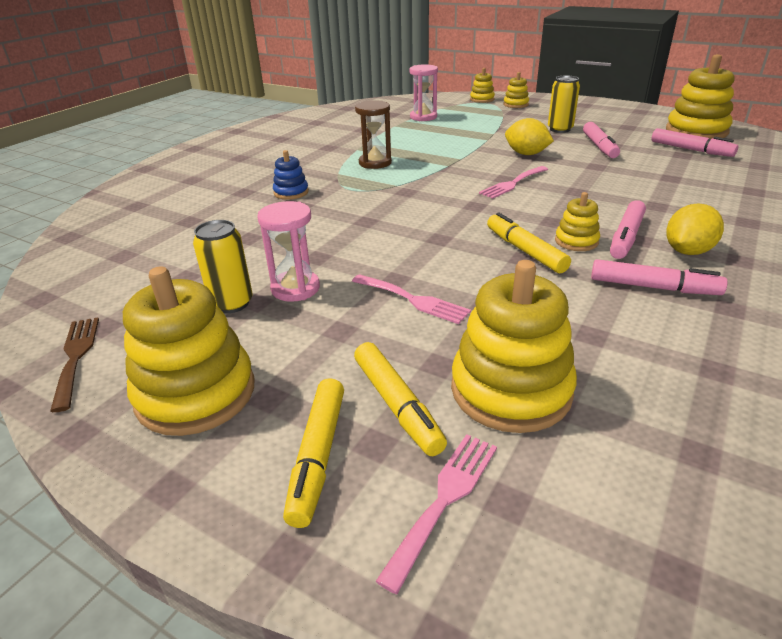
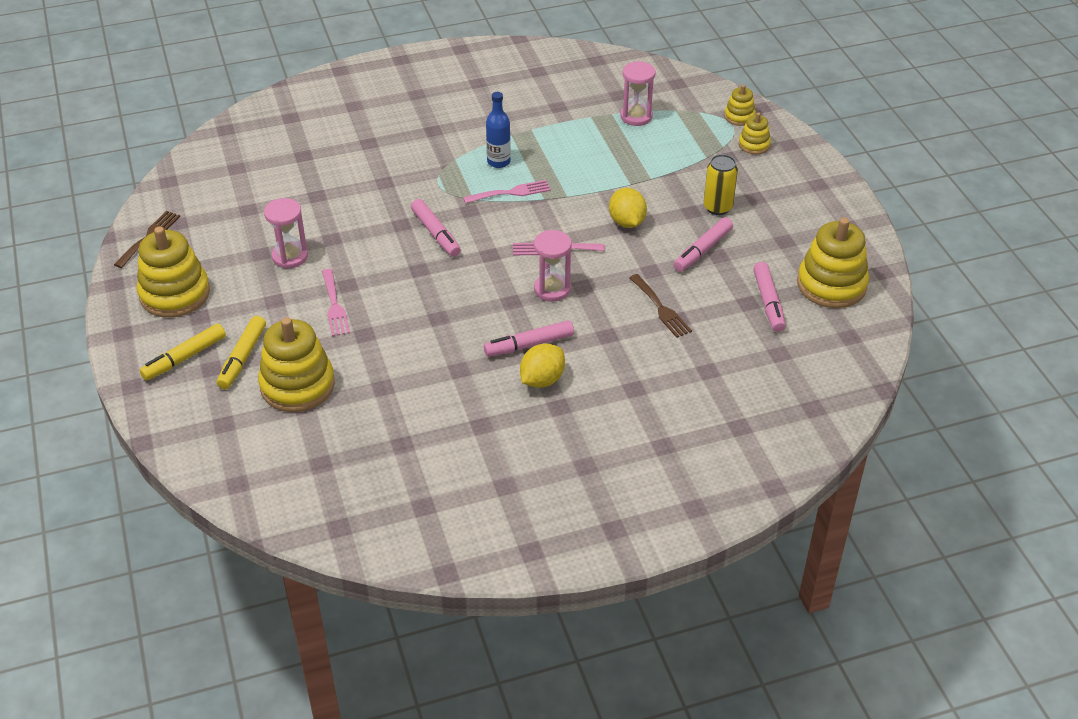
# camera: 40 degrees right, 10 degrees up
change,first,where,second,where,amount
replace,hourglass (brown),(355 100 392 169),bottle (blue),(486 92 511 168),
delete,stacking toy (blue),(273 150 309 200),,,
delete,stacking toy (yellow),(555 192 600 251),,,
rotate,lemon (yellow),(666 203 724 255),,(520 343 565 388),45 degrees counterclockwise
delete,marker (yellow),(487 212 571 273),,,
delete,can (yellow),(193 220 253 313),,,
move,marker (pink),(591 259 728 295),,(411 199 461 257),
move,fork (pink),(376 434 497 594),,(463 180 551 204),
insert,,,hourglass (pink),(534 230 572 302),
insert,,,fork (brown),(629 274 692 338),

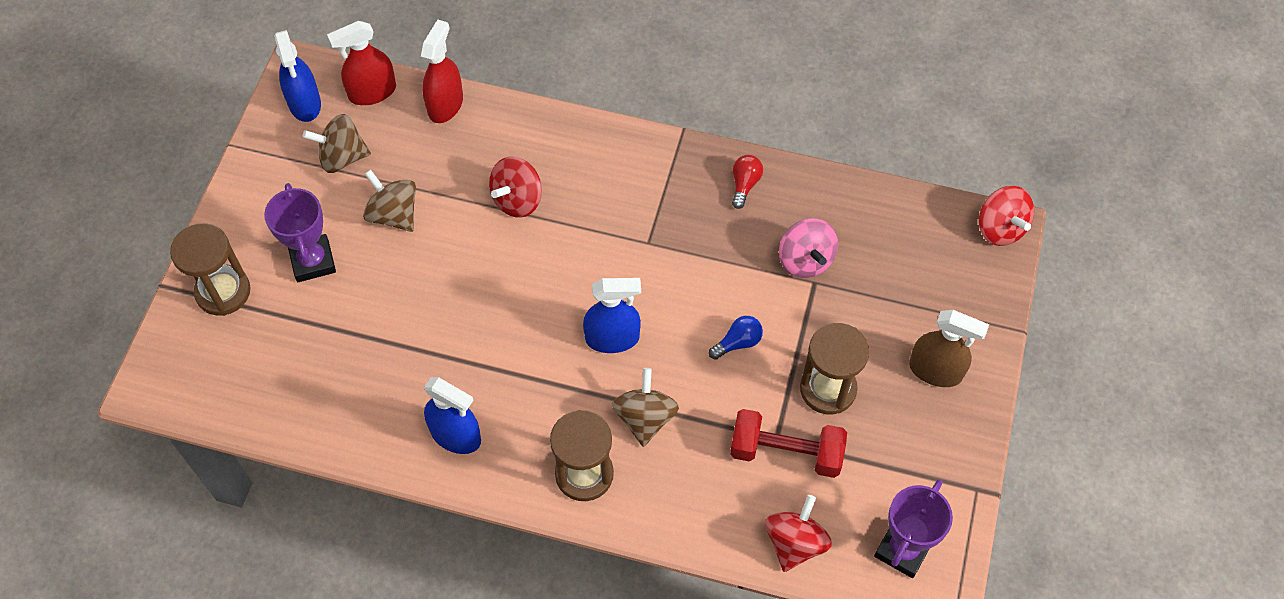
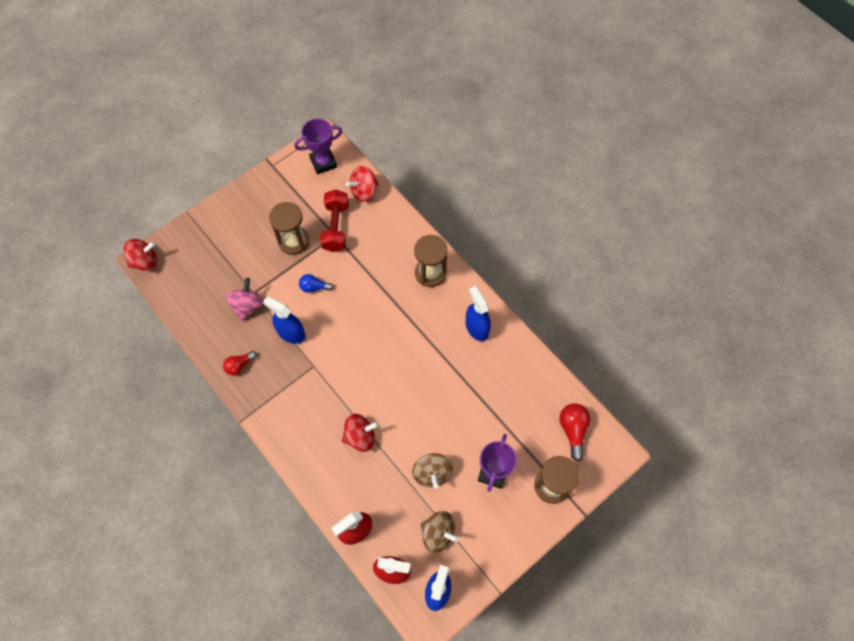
# camera: 145 degrees left, 5 degrees up
change,first,where,second,where,amount
rotate,spinning top (red),(979 186 1034 246),,(124 239 158 271),60 degrees clockwise
move,spray bottle (blue),(583 278 641 353),,(263 296 305 344),
delete,spray bottle (brown),(909 310 989 387),,,
delete,spinning top (brown),(612 368 679 447),,,
rotate,dumbbell (red),(730 409 847 478),,(320 189 349 252),45 degrees clockwise
insert,,,light bulb (red),(559 403 590 461),

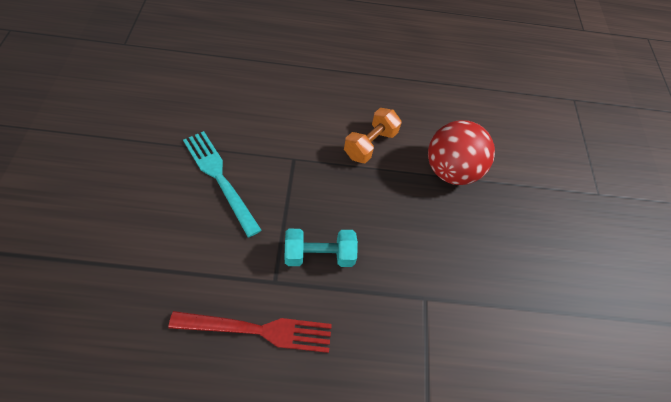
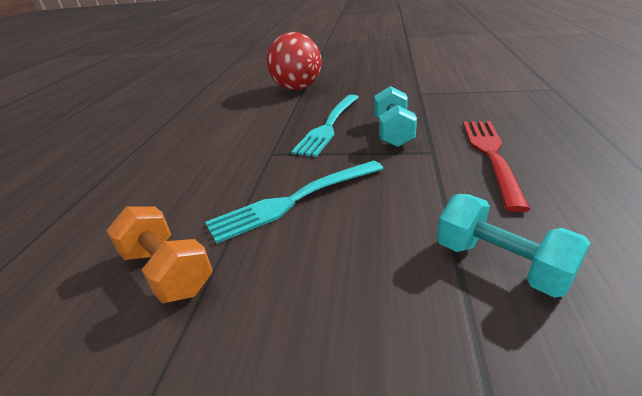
# camera: 75 degrees left, 25 degrees down
change,first,where,second,where,amount
move,dumbbell (orange),(344 108 402 163),,(106 206 213 303),
insert,,,fork (turquoise),(291 95 359 157),
insert,,,dumbbell (turquoise),(437 194 591 298),

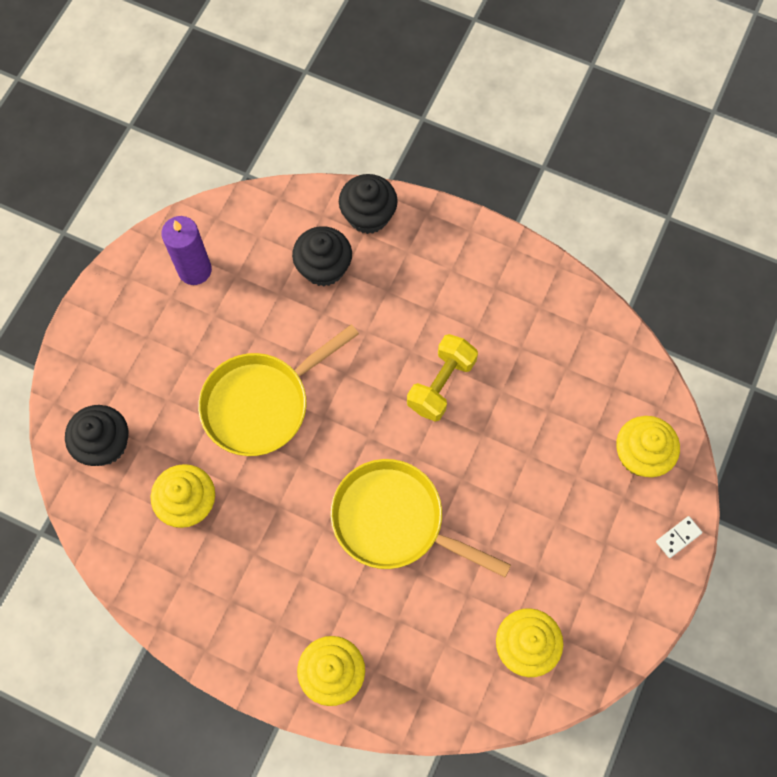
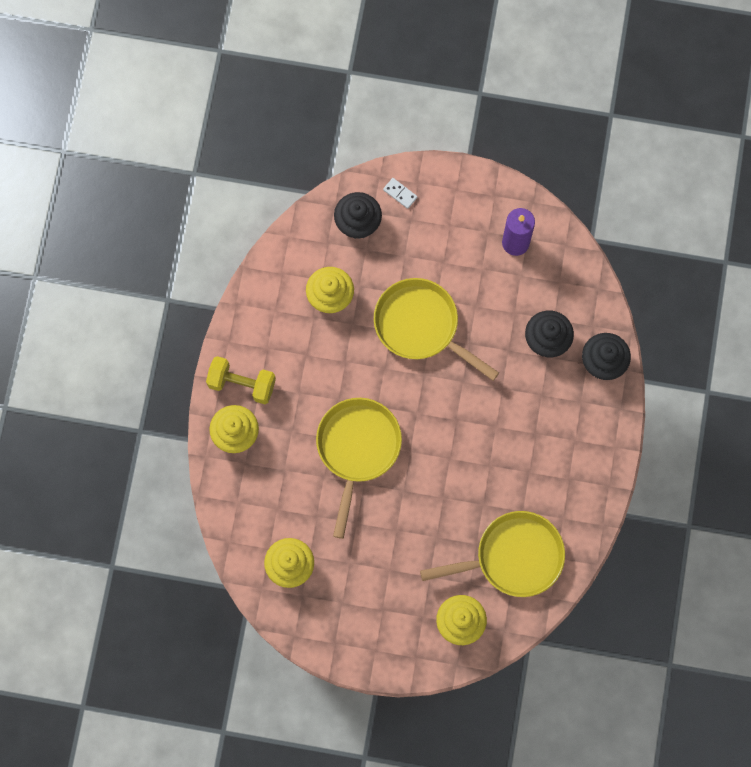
# camera: 75 degrees right, 5 degrees up
change,first,where,second,where,amount
move,dumbbell (yellow),(407 334 478 422),,(206 356 276 404),
move,domino (white),(656 516 702 558),,(383 178 418 209),
insert,,,pan (yellow),(420 511 565 597),

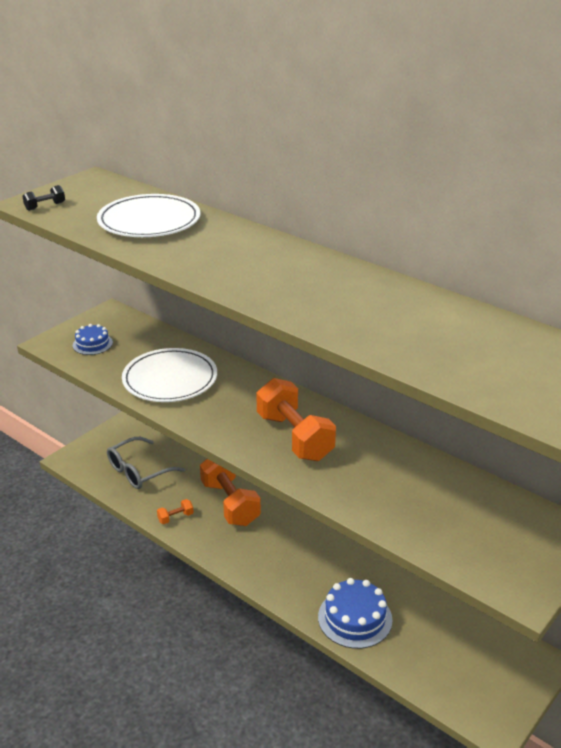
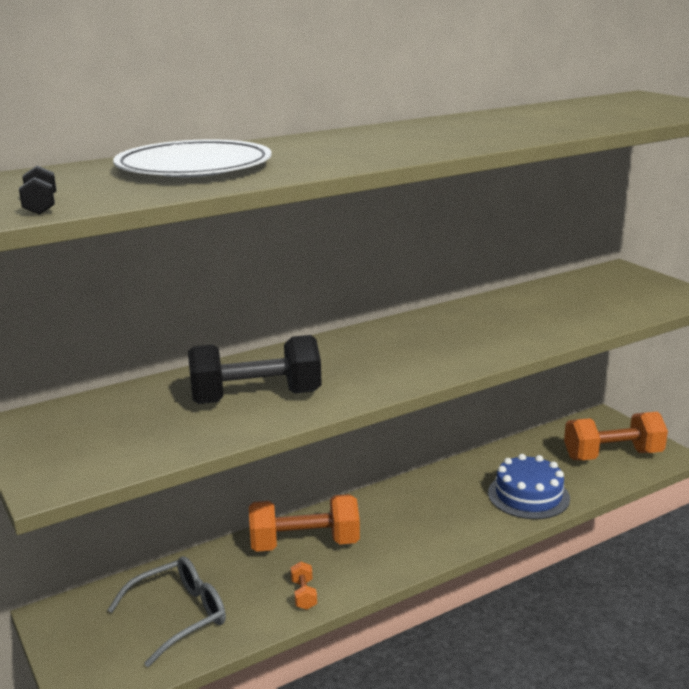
# camera: 70 degrees left, 10 degrees down
change,first,where,second,where,amount
delete,cake (blue),(73 324 113 355),,,
replace,plate (white),(122 348 217 402),dumbbell (black),(188 335 322 404),
move,dumbbell (orange),(256 378 336 461),,(564 412 668 460),
rotate,glasses (grey),(107 437 185 489),,(108 556 226 667),105 degrees counterclockwise

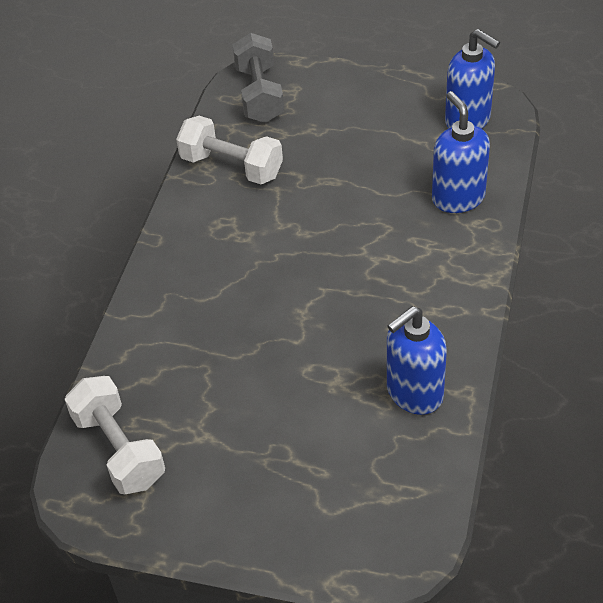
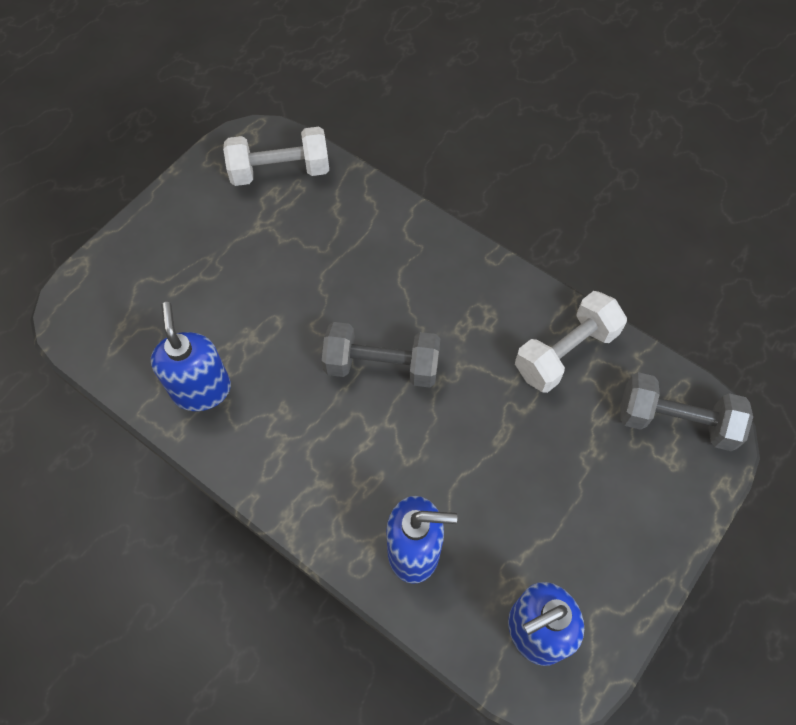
# camera: 110 degrees right, 15 degrees up
change,first,where,second,where,amount
insert,,,dumbbell (grey),(322 322 440 388),

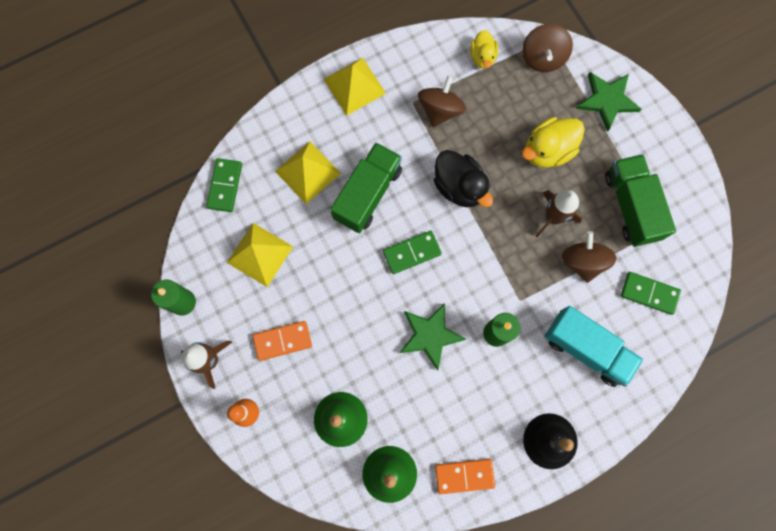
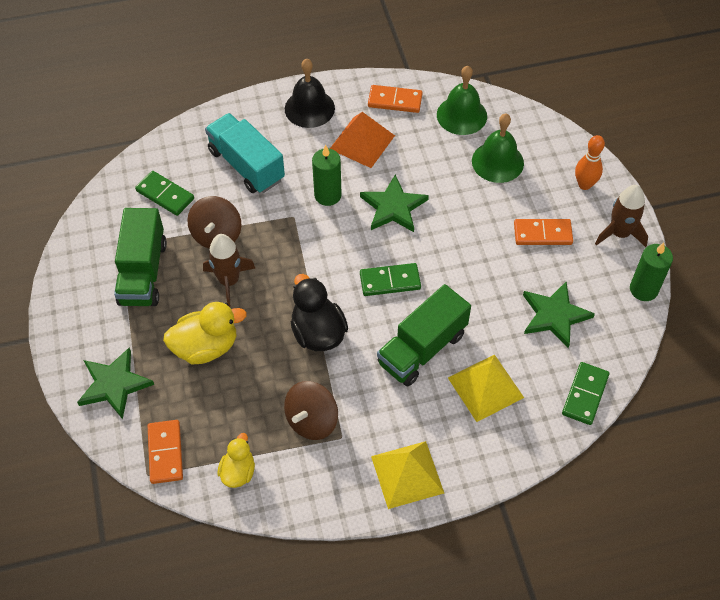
# camera: 165 degrees left, 20 degrees down
change,first,where,second,where,amount
replace,spinning top (brown),(522 24 573 72),domino (orange),(148 420 183 484),
replace,pyramid (yellow),(227 223 293 287),star (green),(523 282 595 348),
insert,,,pyramid (orange),(330 112 395 168),

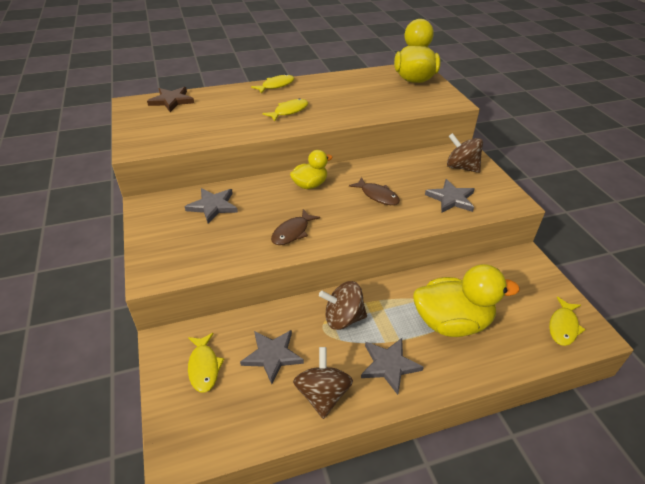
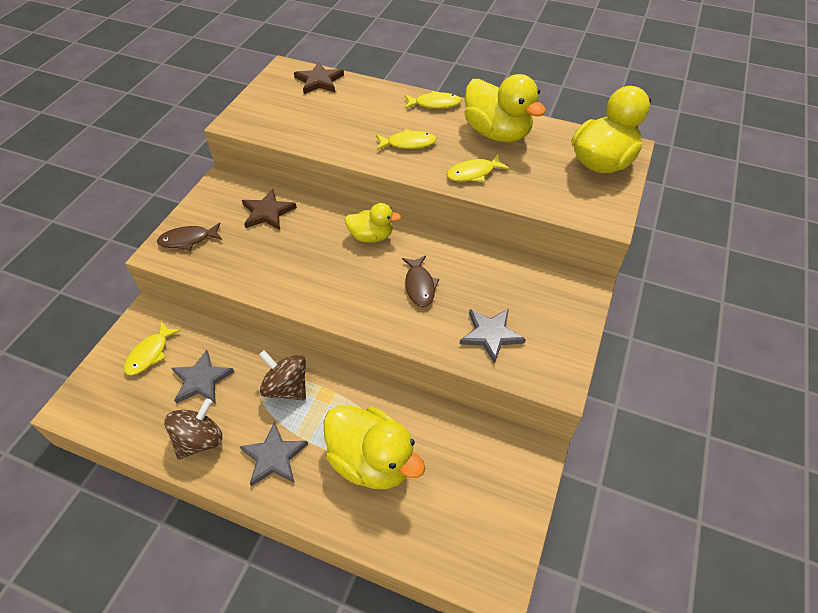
# camera: 40 degrees right, 10 degrees up
change,first,where,second,where,amount
delete,spinning top (brown),(447 133 483 173),,,
recolor,star (grey),(185 188 238 224),star (brown),(242 189 297 230),
move,fish (brown),(271 209 320 245),,(157 222 222 251),
move,fish (yellow),(549 297 586 346),,(447 155 509 182),
insert,,,duck (yellow),(464 74 546 142),

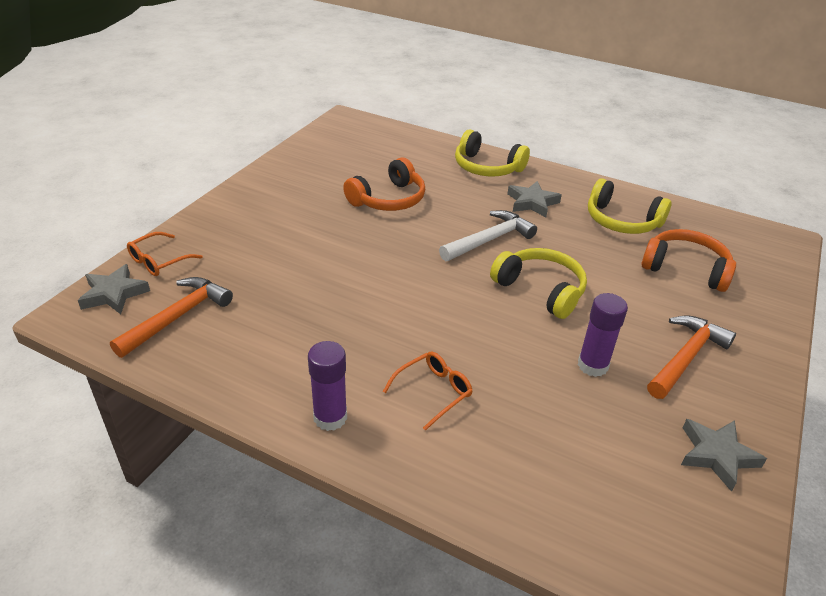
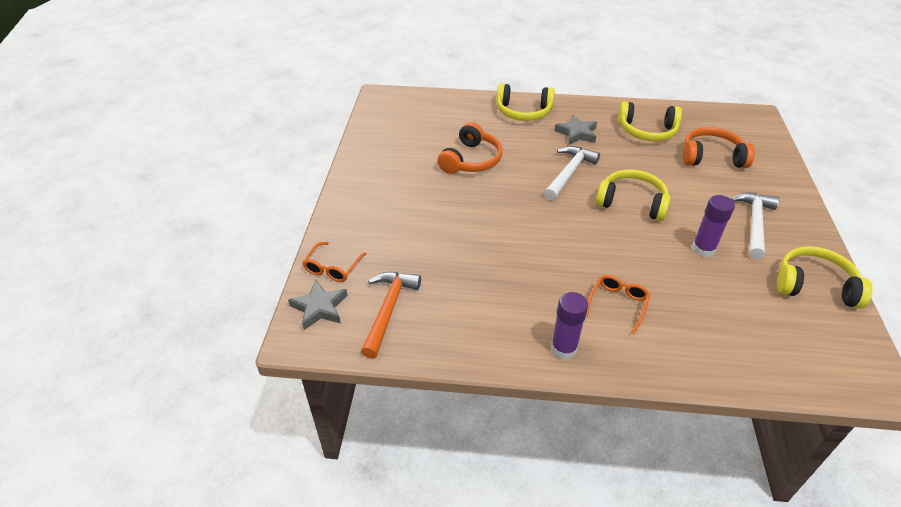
# camera: 20 degrees left, 5 degrees up
change,first,where,second,where,amount
recolor,hammer (orange),(647 316 736 399),hammer (white),(731 192 779 259),
replace,star (grey),(681 419 767 492),headphones (yellow),(777 246 872 309),

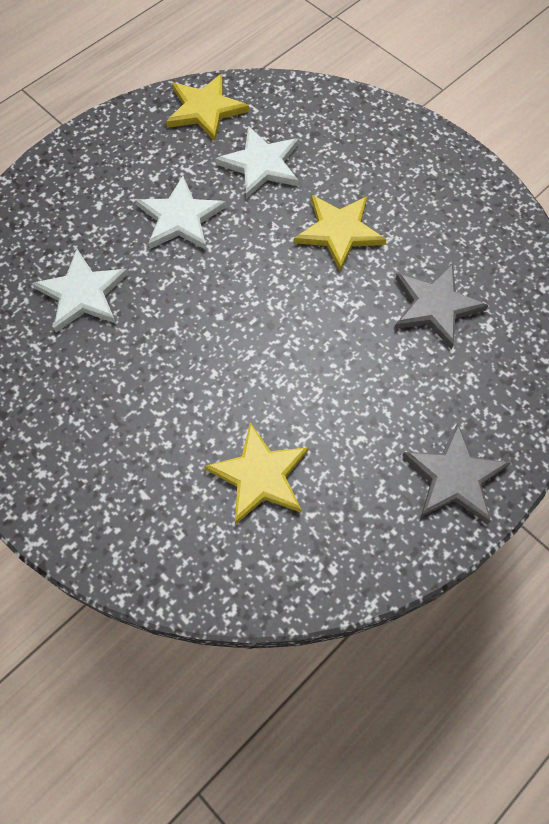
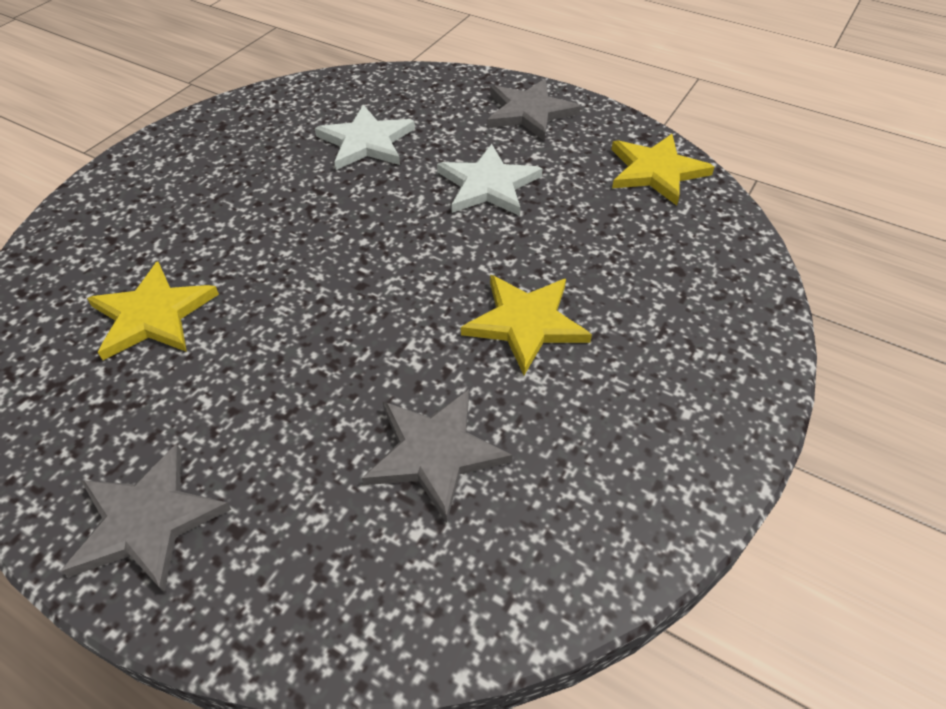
# camera: 75 degrees right, 15 degrees down
change,first,where,second,where,amount
delete,star (white),(215 126 299 199),,,
insert,,,star (grey),(487 79 581 140),

